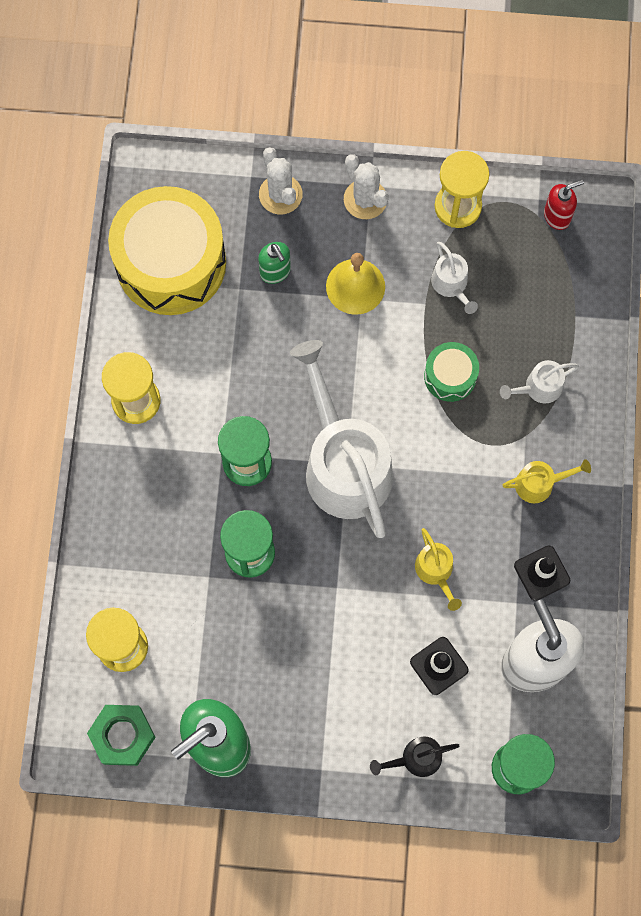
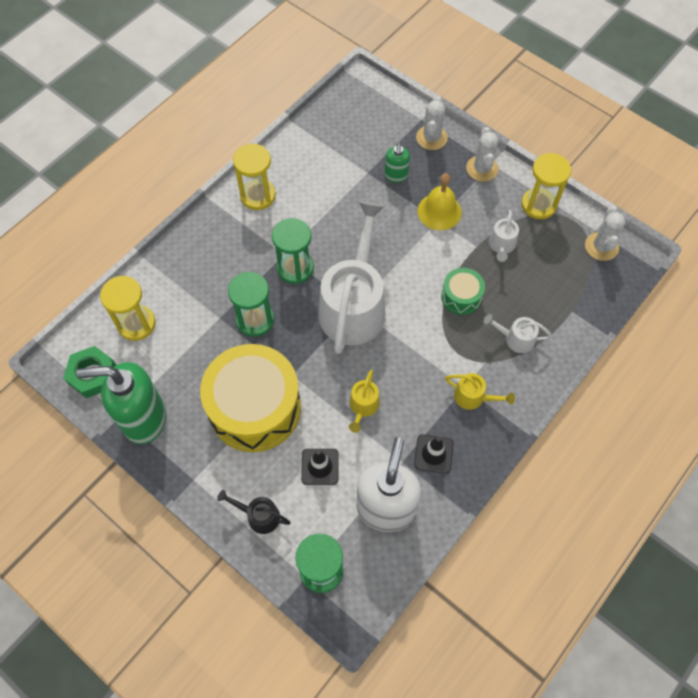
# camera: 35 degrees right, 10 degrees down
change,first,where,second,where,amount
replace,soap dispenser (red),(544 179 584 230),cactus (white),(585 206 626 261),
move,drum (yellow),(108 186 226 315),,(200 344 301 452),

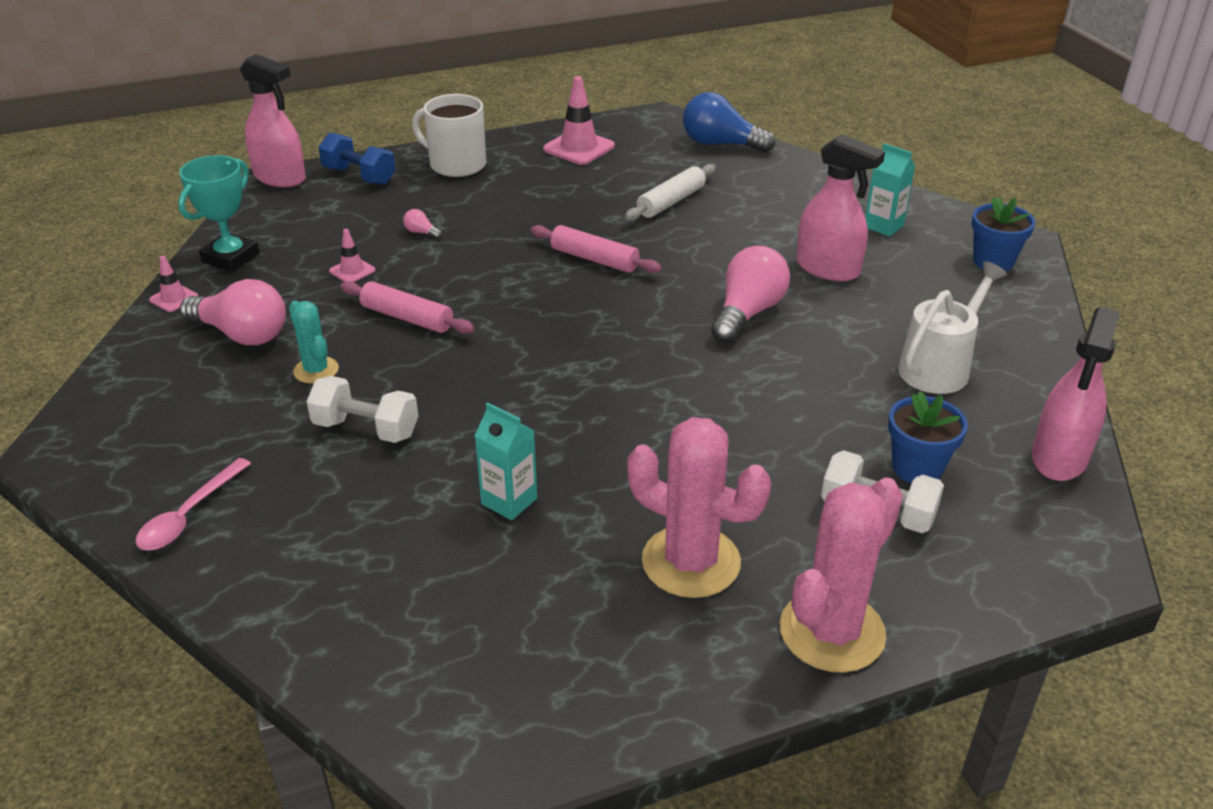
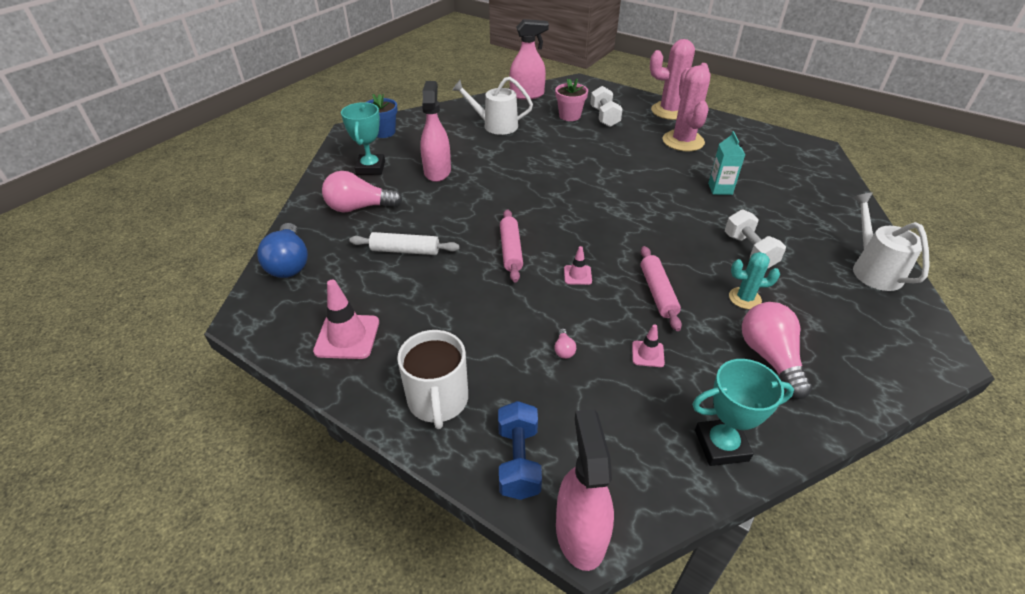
# camera: 125 degrees left, 5 degrees up
change,first,where,second,where,amount
replace,carton (turquoise),(865 143 915 237),trophy (turquoise),(341 102 385 175),
move,light bulb (pink),(711 246 790 343),,(322 171 402 213),
move,traffic cone (pink),(149 256 198 312),,(564 246 592 285),
rotate,cactus (turquoise),(289 300 339 384),,(729 252 780 309),75 degrees clockwise
recolor,flower pot (blue),(888 391 968 483),flower pot (pink),(555 79 588 121),
replace,spoon (pink),(135 458 251 550),watering can (white),(853 193 930 291),

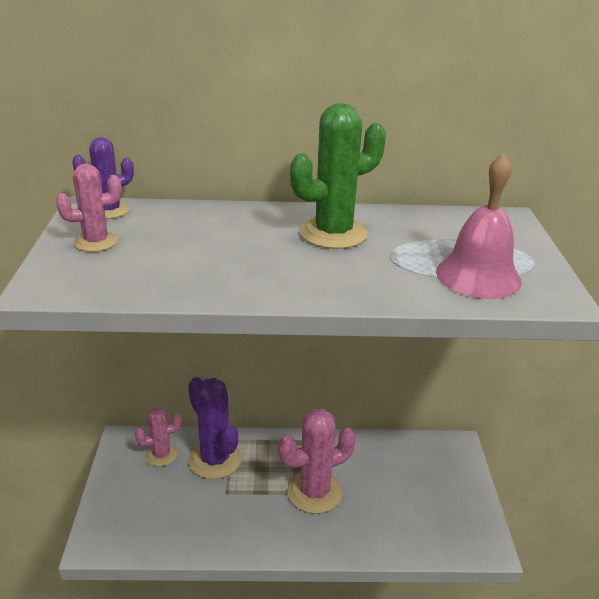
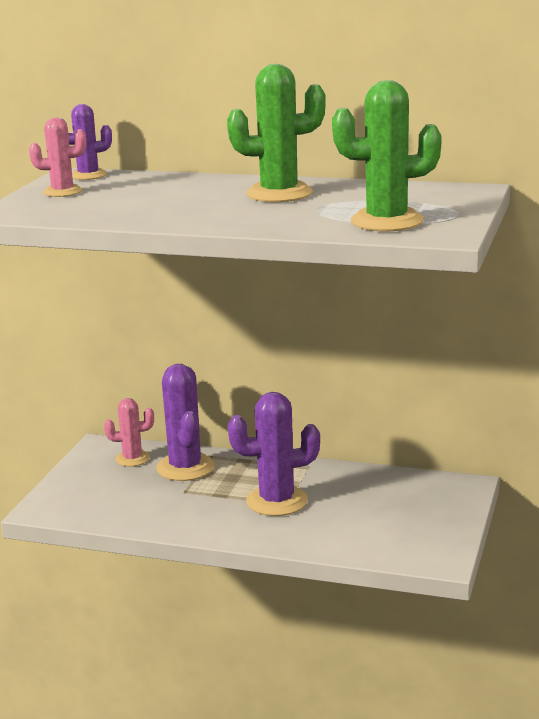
# camera: 20 degrees right, 10 degrees down
change,first,where,second,where,amount
replace,bell (pink),(436 153 522 299),cactus (green),(332 80 442 231),
recolor,cactus (pink),(278 409 356 514),cactus (purple),(228 392 320 516),

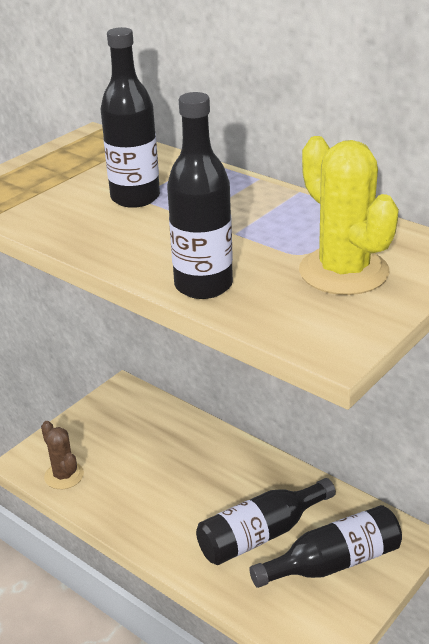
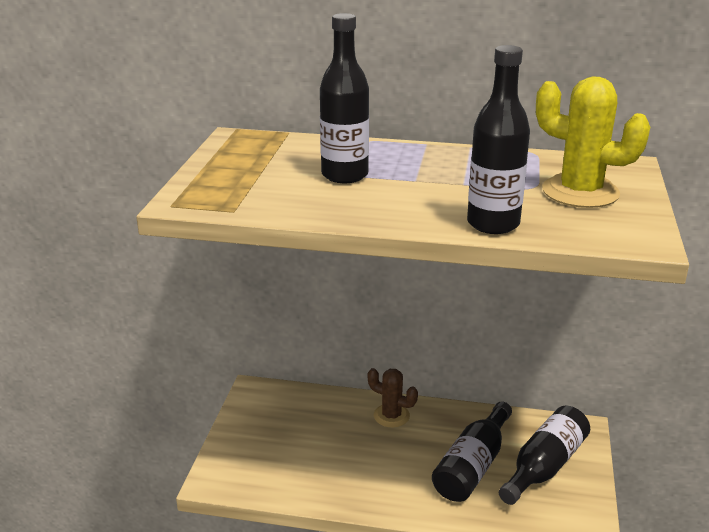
# camera: 30 degrees left, 5 degrees down
change,first,where,second,where,amount
move,cactus (brown),(41 421 84 489),,(368 368 418 427),

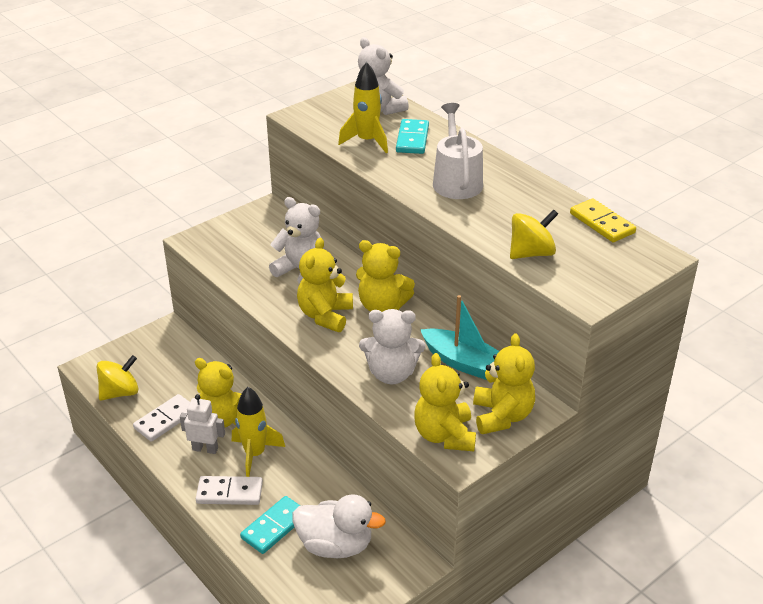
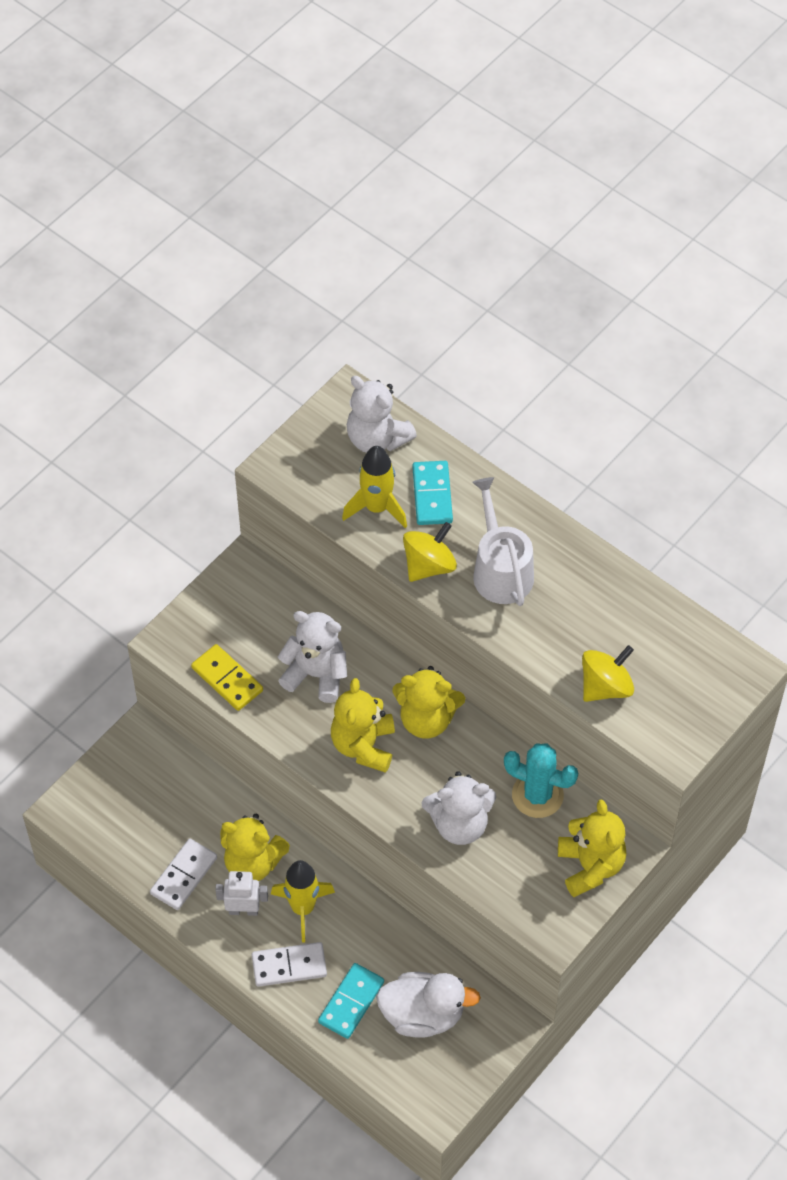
# camera: 10 degrees left, 20 degrees up
change,first,where,second,where,amount
move,domino (yellow),(570 198 636 242),,(191 644 263 711),
replace,boat (turquoise),(420 295 500 380),cactus (turquoise),(504 744 578 818),
delete,teddy bear (yellow),(414 353 476 451),,,
move,spinning top (yellow),(97 355 138 401),,(403 522 457 582),

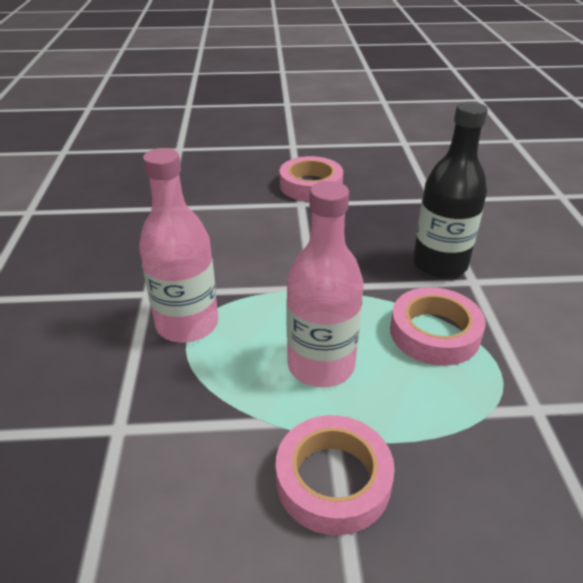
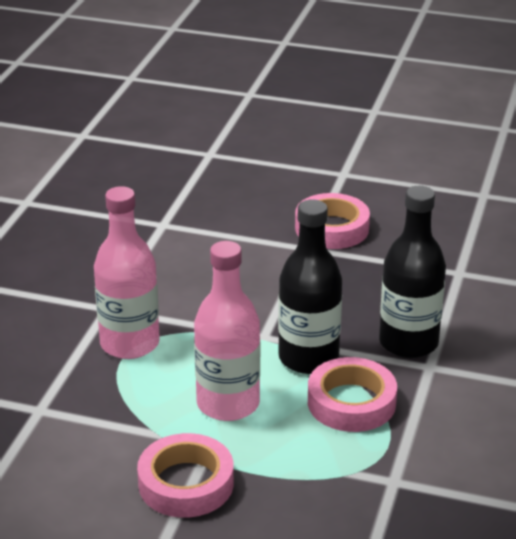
# camera: 20 degrees right, 5 degrees down
change,first,where,second,where,amount
insert,,,bottle (black),(278 199 342 374),

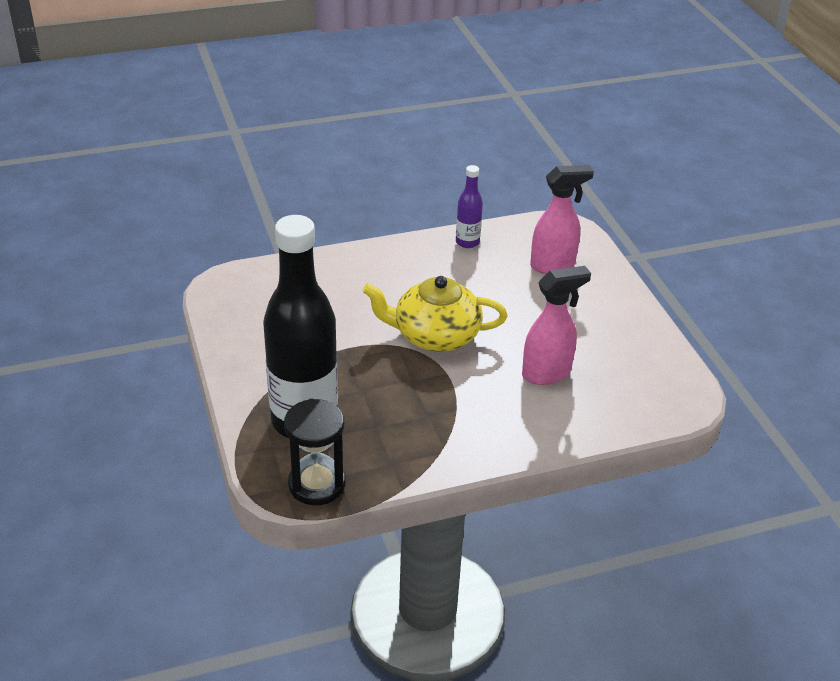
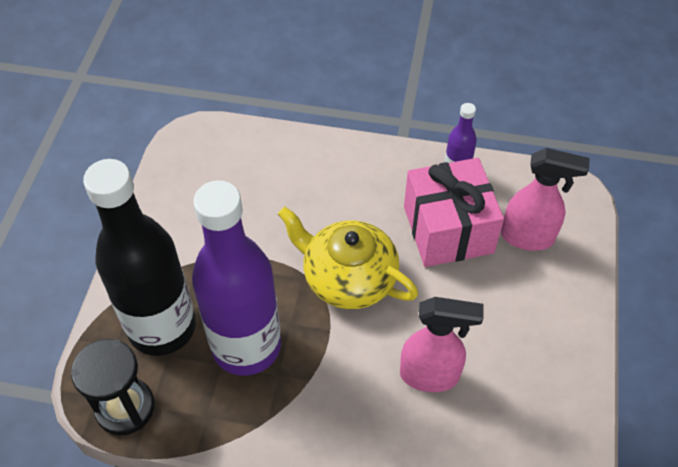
# camera: 30 degrees right, 15 degrees up
change,first,where,second,where,amount
insert,,,gift (pink),(404 158 504 267),
insert,,,bottle (purple),(192 180 281 376),

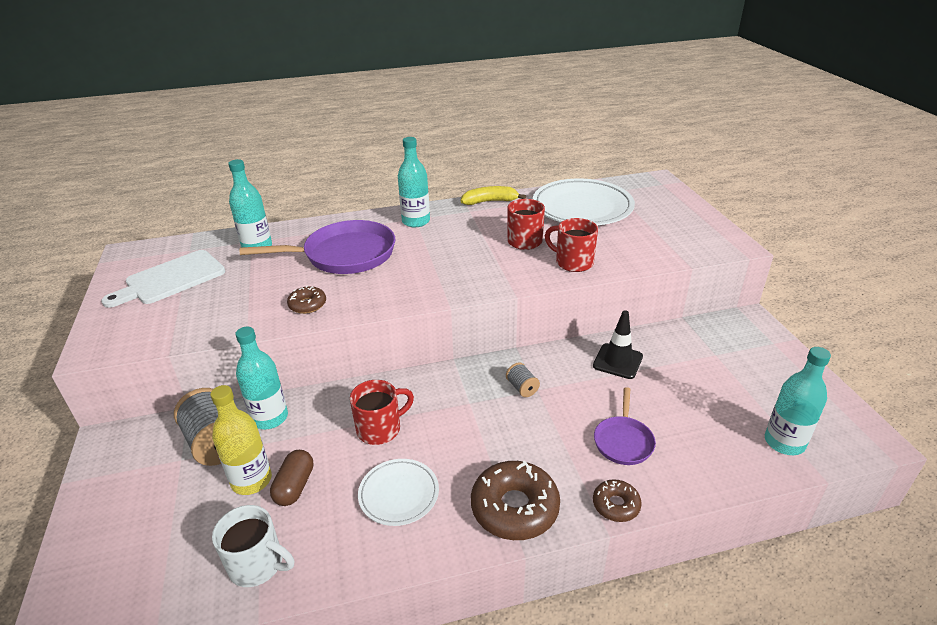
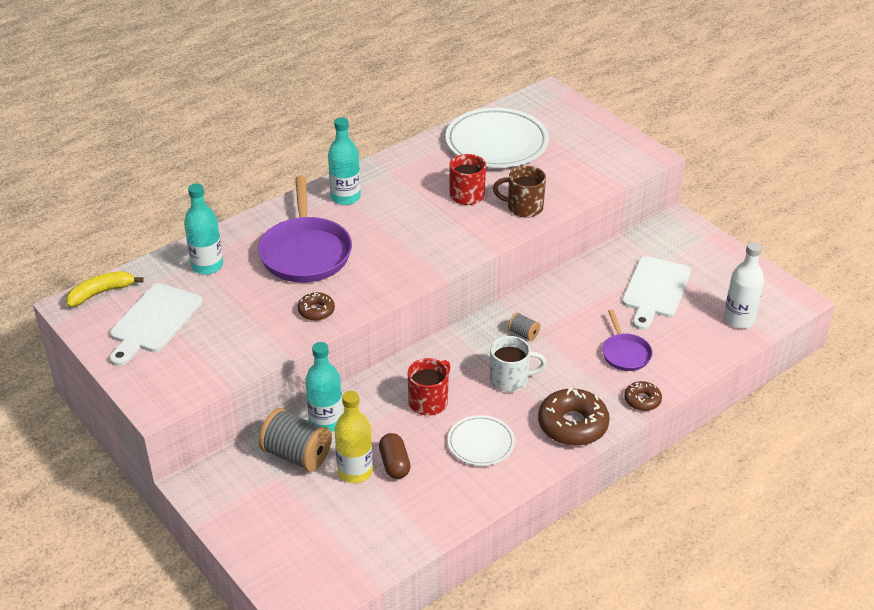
# camera: 25 degrees left, 5 degrees up
change,first,where,second,where,amount
move,banana (yellow),(461 186 526 205),,(66 271 144 307),
recolor,mug (red),(545 218 598 272),mug (brown),(493 166 546 218),
rotate,pan (purple),(240 220 395 274),,(258 176 352 283),120 degrees clockwise
delete,traffic cone (black),(593 310 643 379),,,
recolor,bottle (turquoise),(765 347 831 455),bottle (white),(724 242 764 329),
move,mug (white),(212 505 294 587),,(490 336 547 392),
insert,,,cutting board (white),(622 256 691 330),

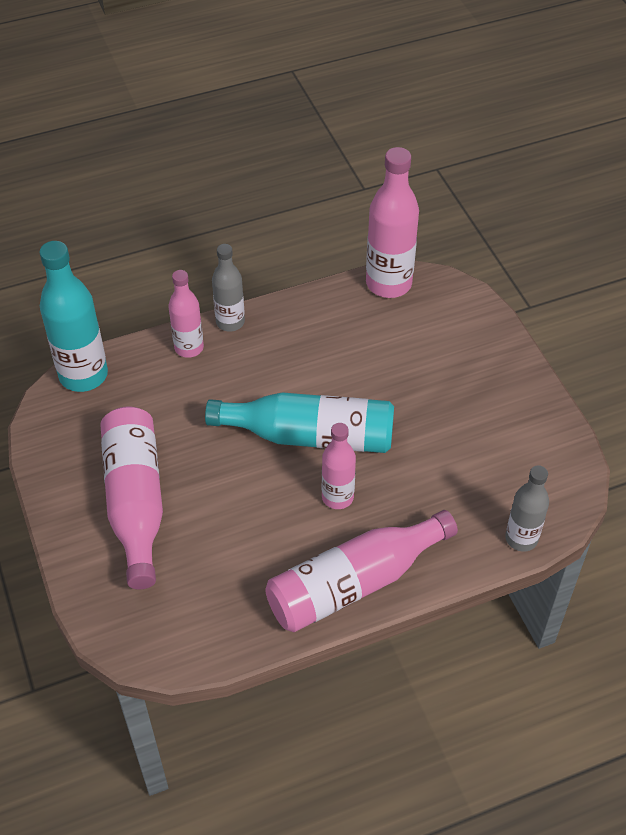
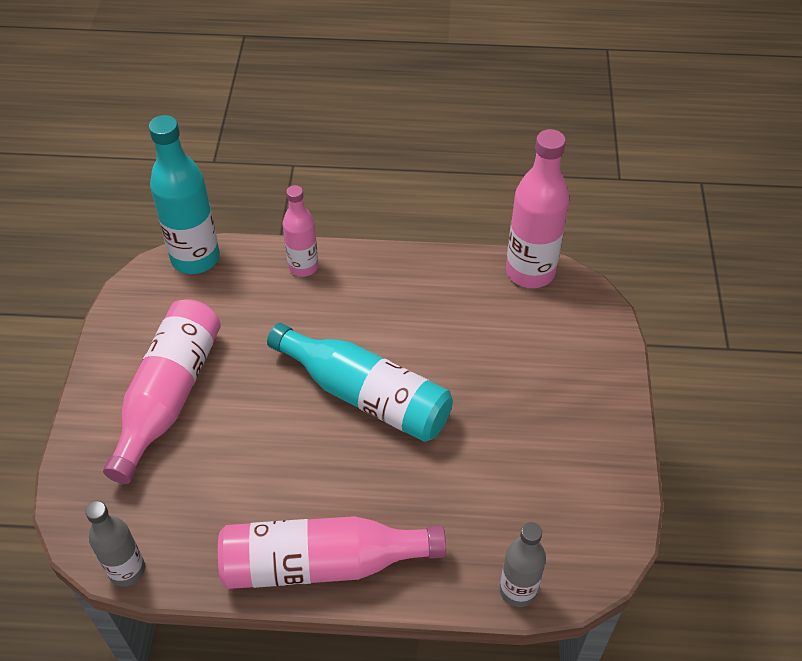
# camera: 25 degrees right, 0 degrees up
change,first,where,second,where,amount
move,bottle (grey),(212 244 245 332),,(85 501 145 587),
delete,bottle (pink),(322 423 356 509),,,

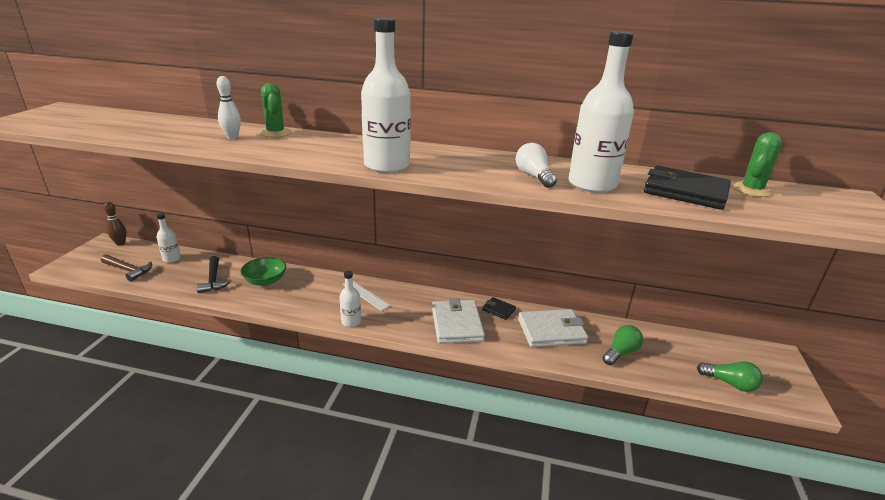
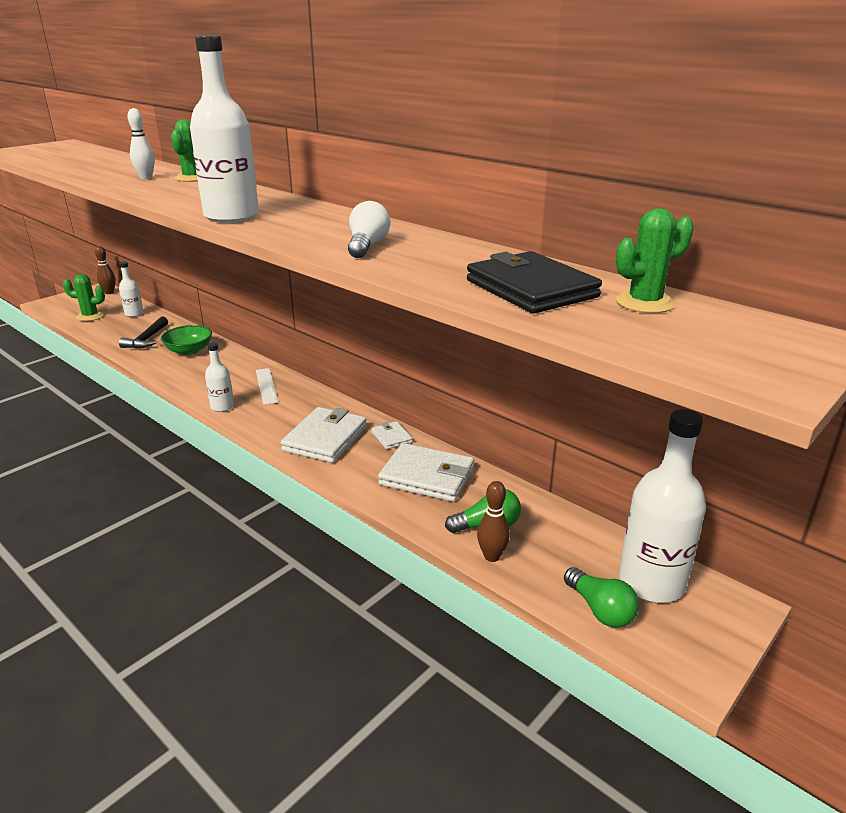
# camera: 30 degrees right, 0 degrees up
change,first,where,second,where,amount
move,bottle (white),(569 31 634 193),,(619 409 706 603),
replace,hammer (brown),(101 254 152 282),cactus (green),(63 274 105 321),
recolor,wallet (black),(482 297 516 320),wallet (white),(372 421 412 449),
insert,,,bowling pin (brown),(477 481 510 562),

